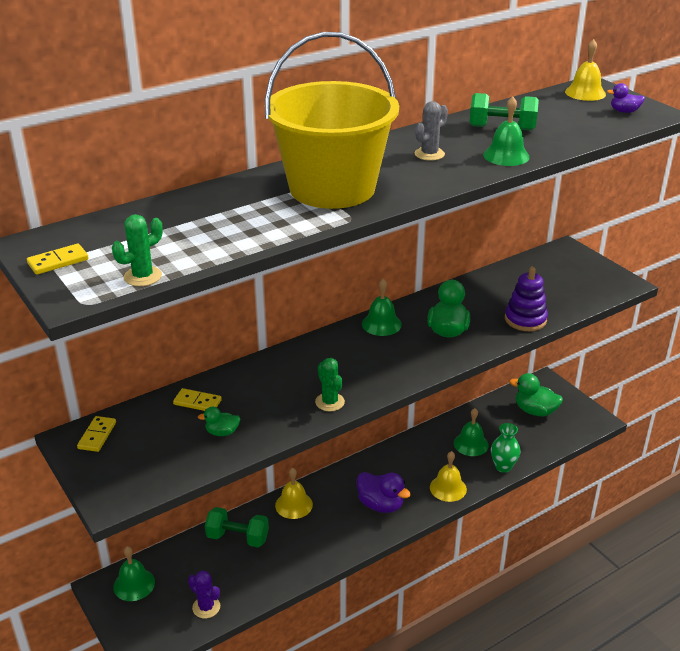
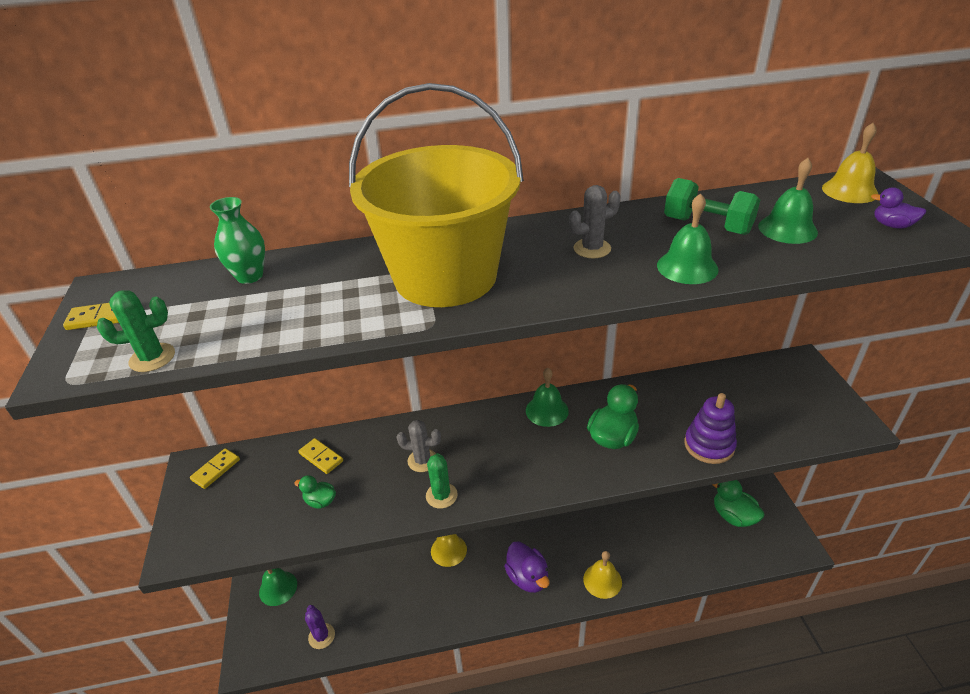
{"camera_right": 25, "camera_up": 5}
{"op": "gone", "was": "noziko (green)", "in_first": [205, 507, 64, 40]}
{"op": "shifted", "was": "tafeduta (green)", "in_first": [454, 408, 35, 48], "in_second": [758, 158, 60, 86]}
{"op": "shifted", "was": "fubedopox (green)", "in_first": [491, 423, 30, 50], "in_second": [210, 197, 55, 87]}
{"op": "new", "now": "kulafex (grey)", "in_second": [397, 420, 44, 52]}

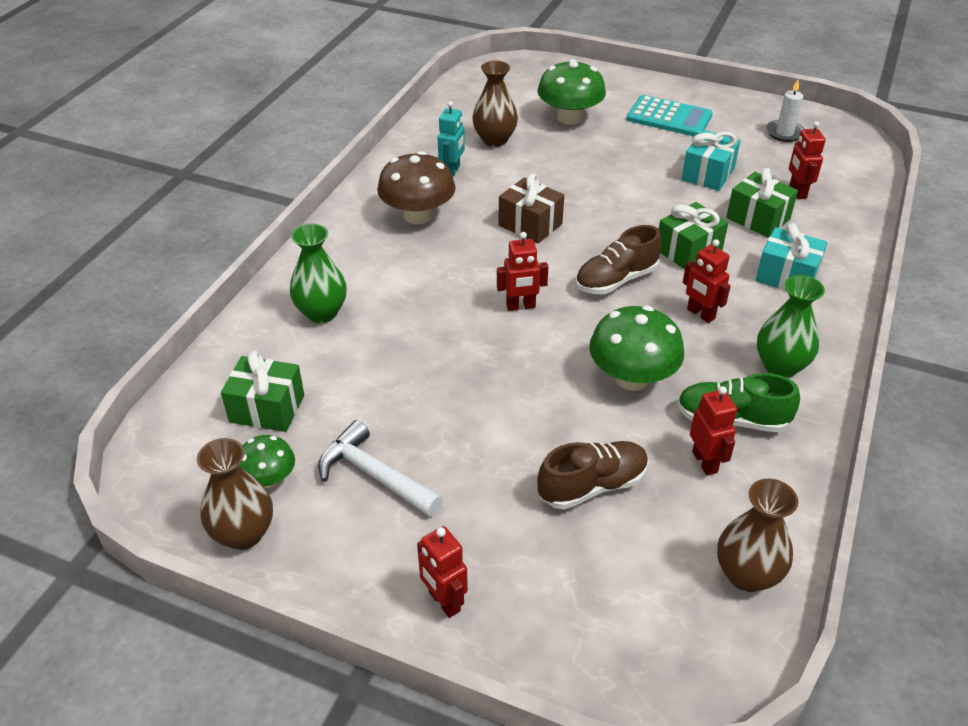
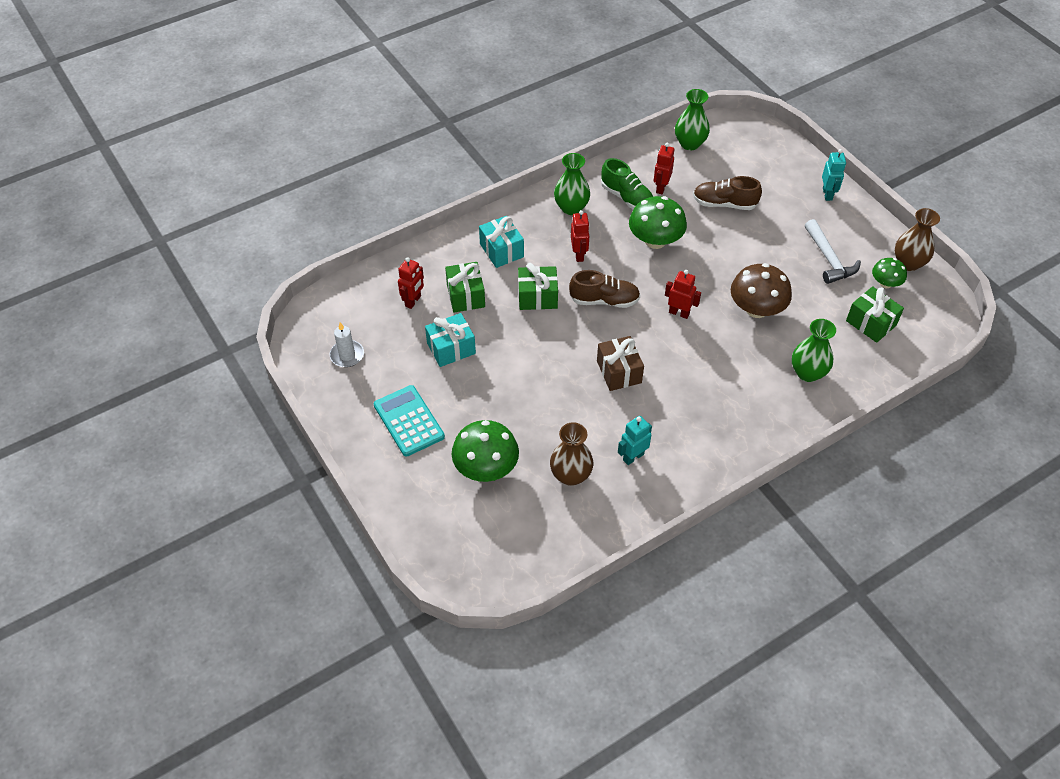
{"camera_right": -145, "camera_up": 10}
{"op": "shifted", "was": "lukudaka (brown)", "in_first": [377, 151, 79, 73], "in_second": [731, 263, 61, 55]}
{"op": "repainted", "was": "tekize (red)", "now": "tekize (turquoise)", "in_first": [417, 526, 51, 92], "in_second": [822, 149, 24, 52]}
{"op": "repainted", "was": "fubedopox (brown)", "now": "fubedopox (green)", "in_first": [717, 479, 81, 113], "in_second": [675, 89, 35, 61]}

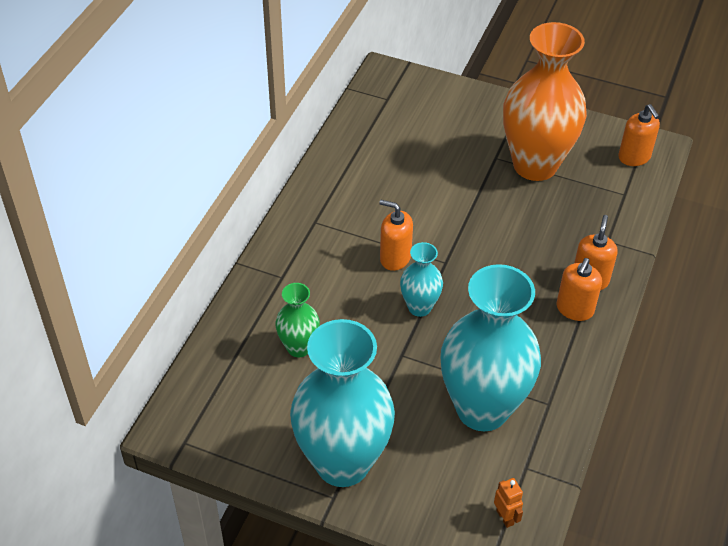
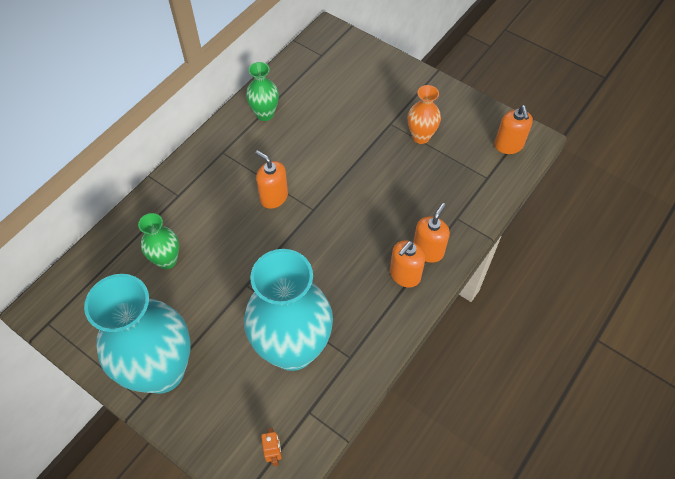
{"camera_right": 15, "camera_up": 10}
{"op": "gone", "was": "fubedopox (turquoise)", "in_first": [400, 242, 43, 75]}
{"op": "scaled", "was": "fubedopox (orange)", "in_first": [503, 22, 84, 159], "in_second": [408, 85, 33, 59], "ratio": 0.47}
{"op": "new", "now": "fubedopox (green)", "in_second": [246, 62, 33, 59]}

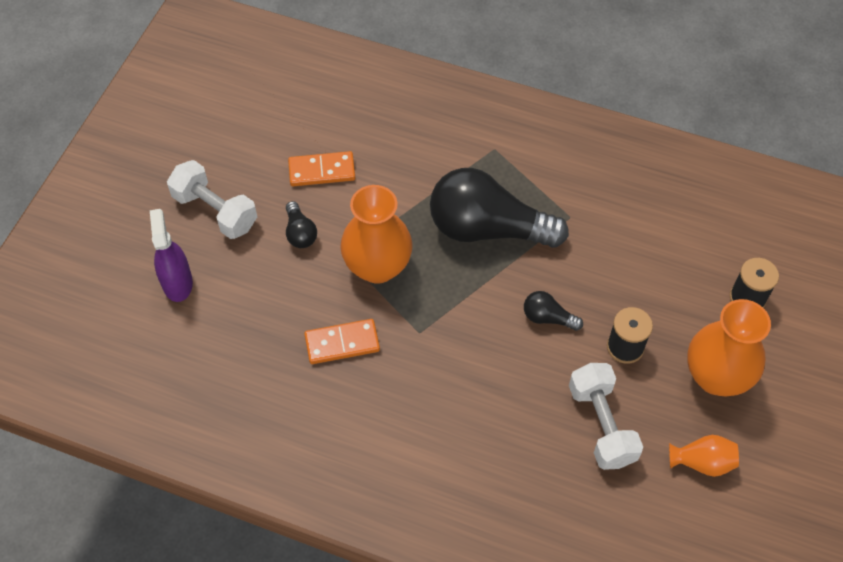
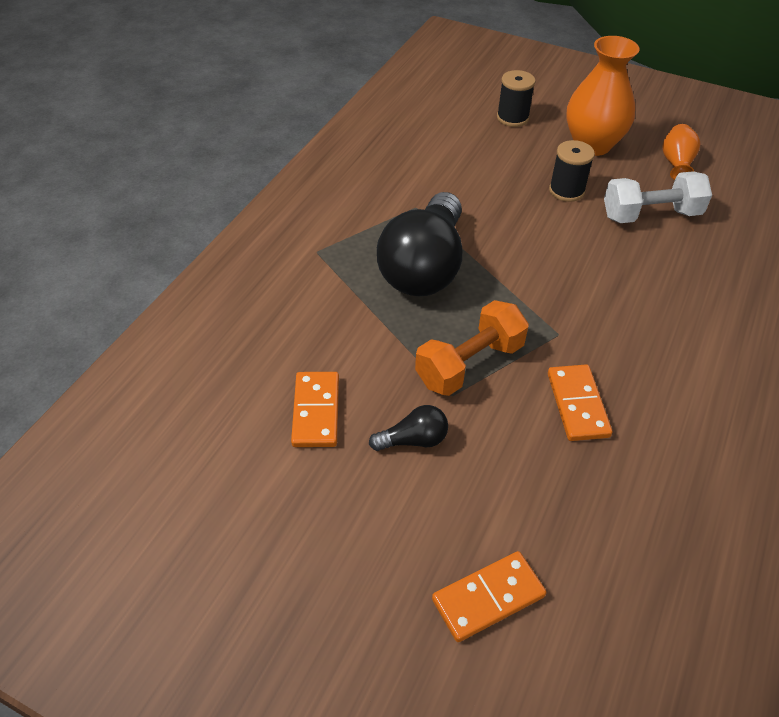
{"camera_right": -85, "camera_up": -10}
{"op": "swapped", "was": "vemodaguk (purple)", "now": "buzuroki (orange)", "in_first": [150, 209, 43, 93], "in_second": [432, 551, 114, 91]}
{"op": "gone", "was": "noziko (white)", "in_first": [167, 160, 90, 79]}
{"op": "swapped", "was": "fubedopox (orange)", "now": "noziko (orange)", "in_first": [340, 185, 73, 99], "in_second": [415, 300, 114, 96]}
{"op": "gone", "was": "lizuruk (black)", "in_first": [524, 291, 59, 40]}

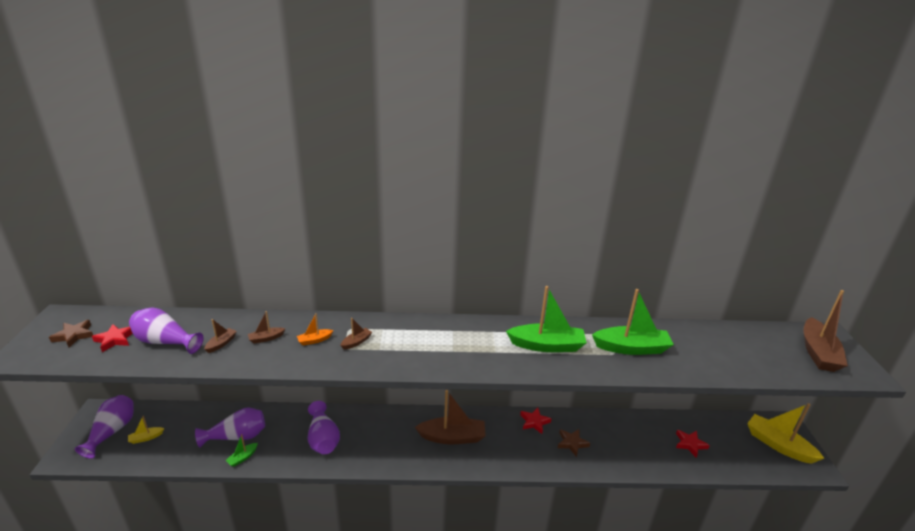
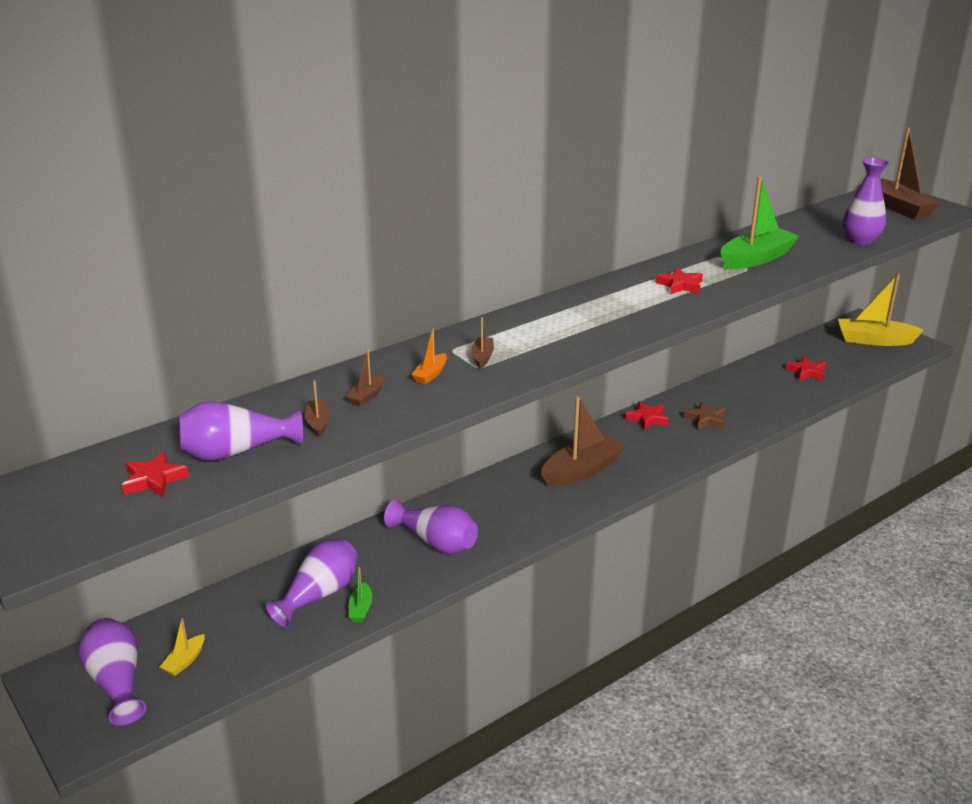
{"camera_right": -35, "camera_up": 0}
{"op": "gone", "was": "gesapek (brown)", "in_first": [49, 320, 44, 27]}
{"op": "swapped", "was": "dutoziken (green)", "now": "gesapek (red)", "in_first": [506, 286, 81, 66], "in_second": [655, 267, 48, 27]}
{"op": "new", "now": "fubedopox (purple)", "in_second": [843, 158, 46, 87]}

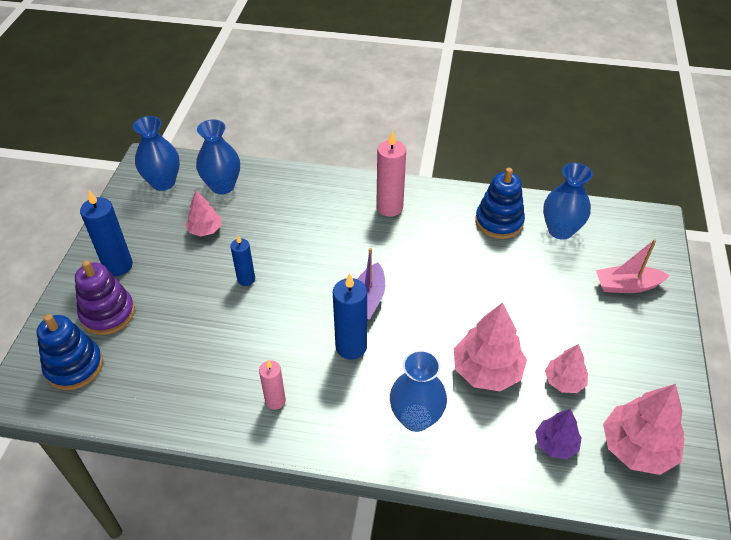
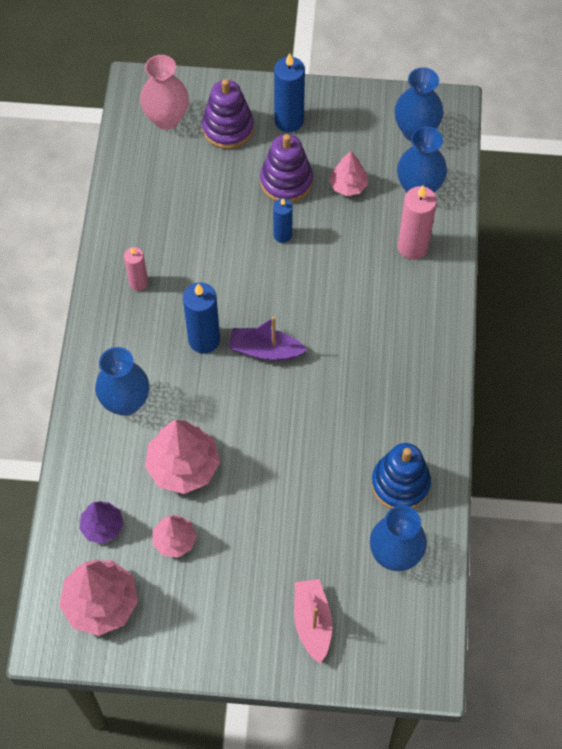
{"camera_right": 85, "camera_up": 15}
{"op": "swapped", "was": "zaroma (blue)", "now": "fubedopox (pink)", "in_first": [37, 314, 66, 76], "in_second": [140, 55, 49, 75]}
{"op": "shifted", "was": "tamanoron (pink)", "in_first": [376, 131, 30, 86], "in_second": [398, 186, 39, 74]}
{"op": "new", "now": "zaroma (purple)", "in_second": [260, 134, 53, 69]}

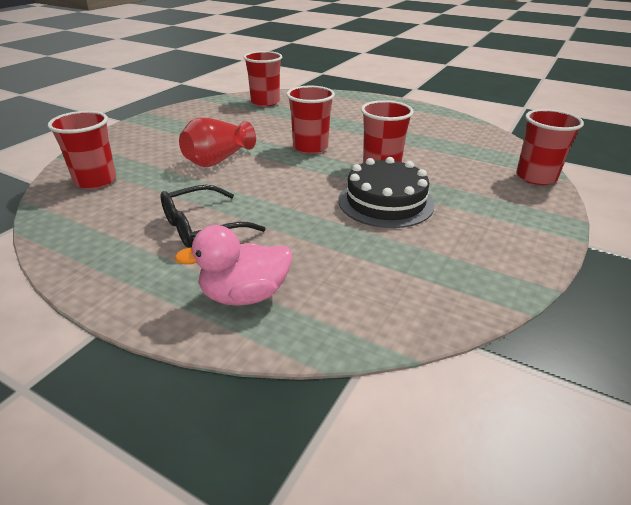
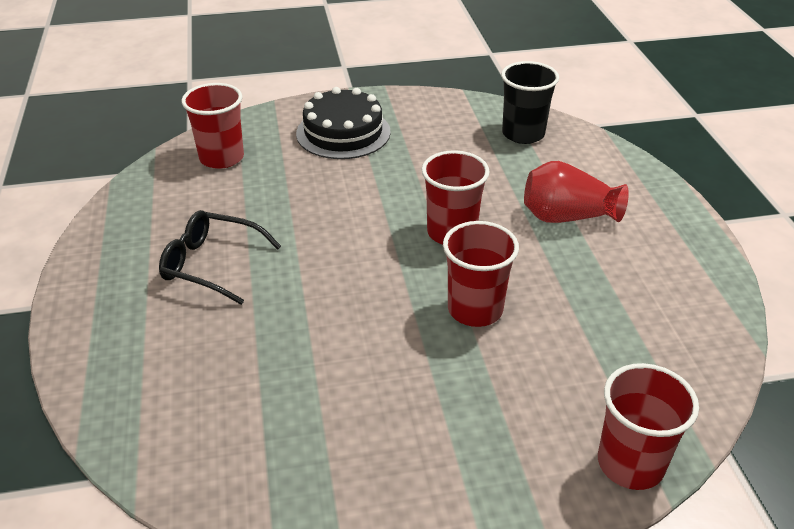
{"camera_right": 50, "camera_up": 5}
{"op": "gone", "was": "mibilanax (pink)", "in_first": [174, 225, 118, 81]}
{"op": "shifted", "was": "fubedopox (red)", "in_first": [179, 118, 77, 49], "in_second": [524, 161, 105, 62]}
{"op": "repainted", "was": "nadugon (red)", "now": "nadugon (black)", "in_first": [243, 51, 39, 56], "in_second": [501, 61, 58, 83]}
{"op": "shifted", "was": "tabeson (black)", "in_first": [338, 157, 96, 71], "in_second": [296, 87, 95, 72]}

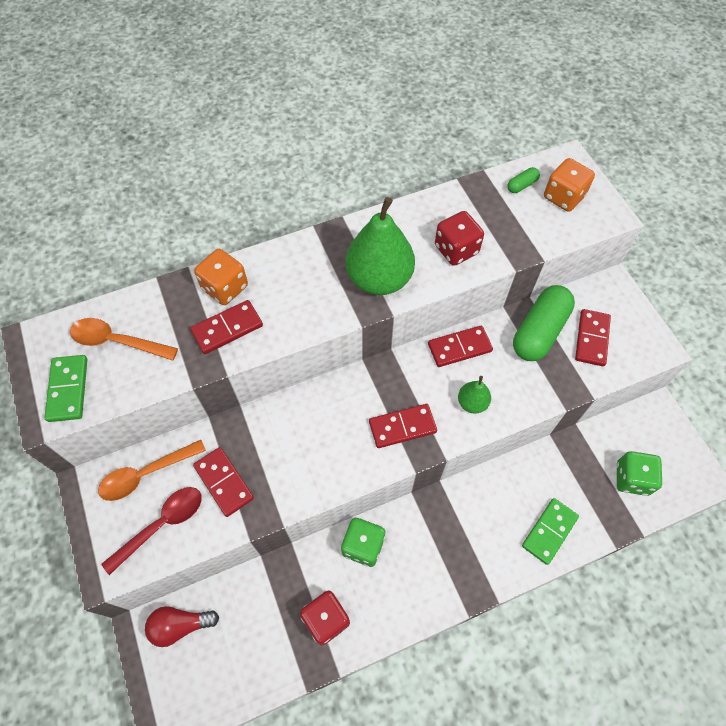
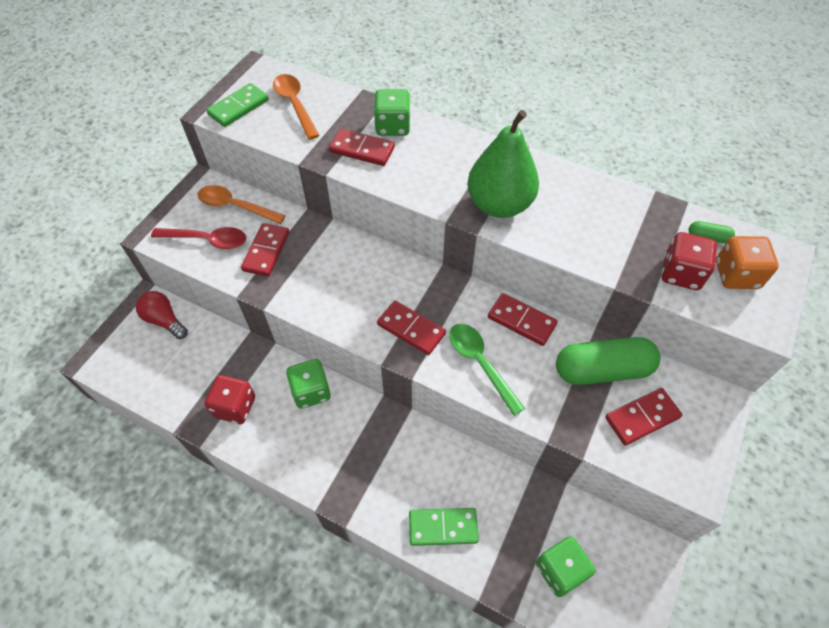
{"camera_right": 50, "camera_up": -5}
{"op": "repainted", "was": "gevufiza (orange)", "now": "gevufiza (green)", "in_first": [194, 249, 54, 56], "in_second": [374, 89, 37, 47]}
{"op": "shifted", "was": "gevufiza (red)", "in_first": [435, 211, 49, 55], "in_second": [662, 232, 55, 58]}
{"op": "swapped", "was": "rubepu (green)", "now": "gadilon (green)", "in_first": [458, 376, 33, 38], "in_second": [449, 324, 76, 92]}

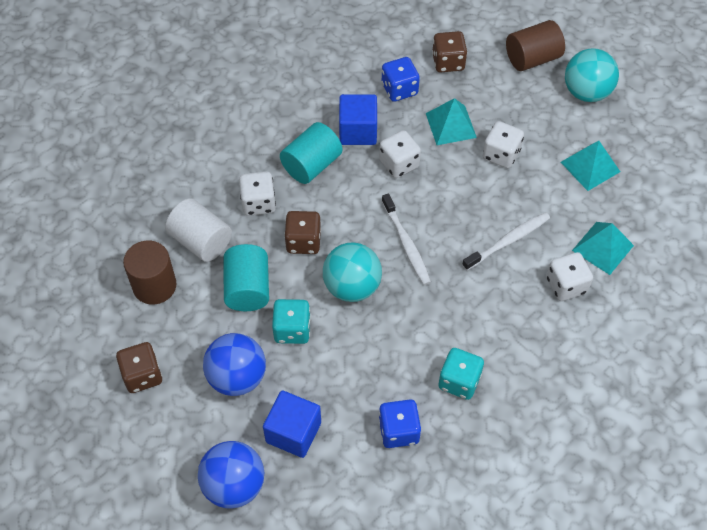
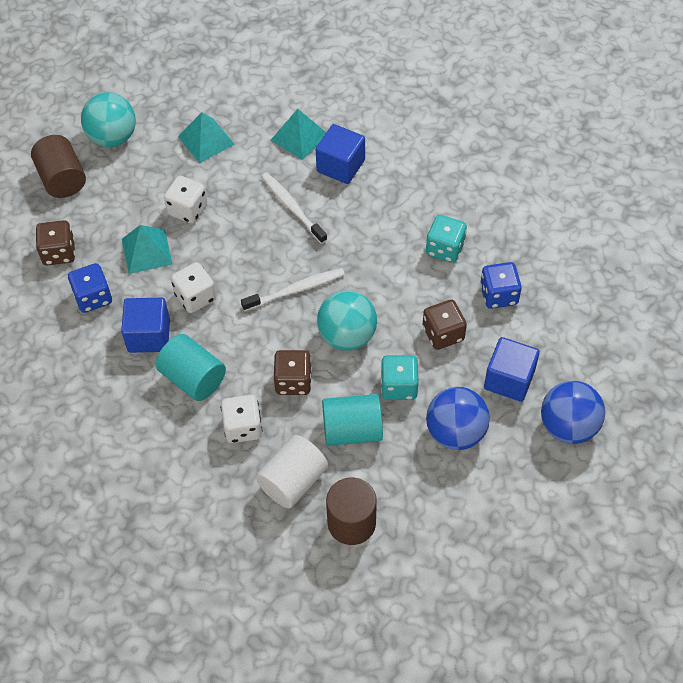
{"camera_right": -90, "camera_up": 0}
{"op": "shifted", "was": "gevufiza (brown)", "in_first": [116, 342, 46, 51], "in_second": [423, 300, 44, 50]}
{"op": "swapped", "was": "gevufiza (white)", "now": "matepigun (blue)", "in_first": [546, 252, 47, 49], "in_second": [316, 124, 49, 60]}

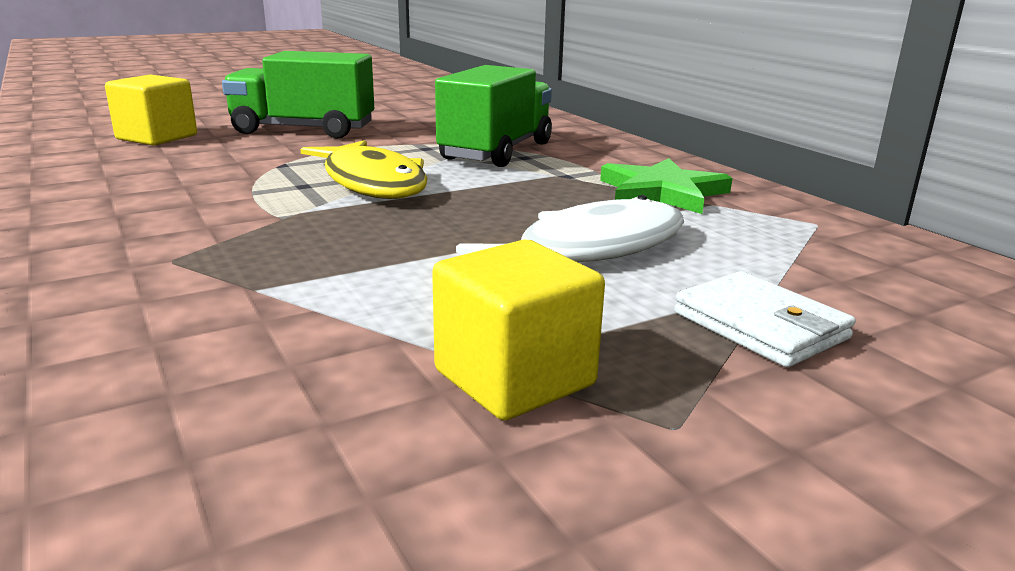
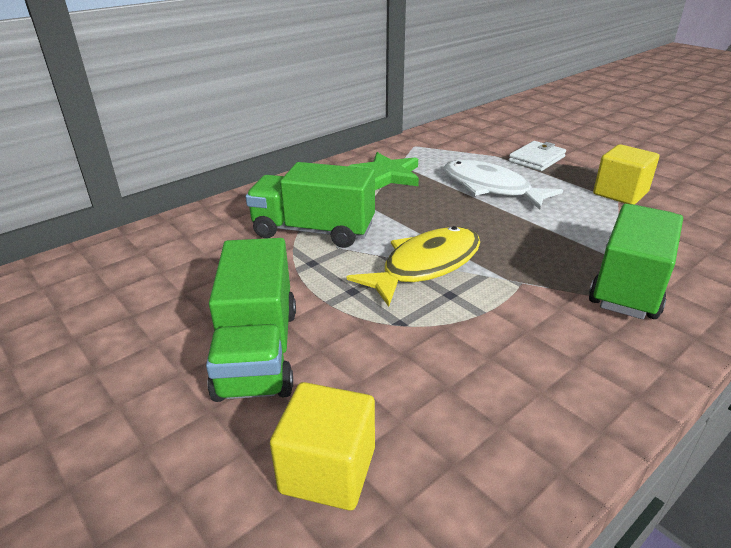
{"camera_right": -100, "camera_up": 10}
{"op": "new", "now": "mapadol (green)", "in_second": [589, 204, 94, 115]}

